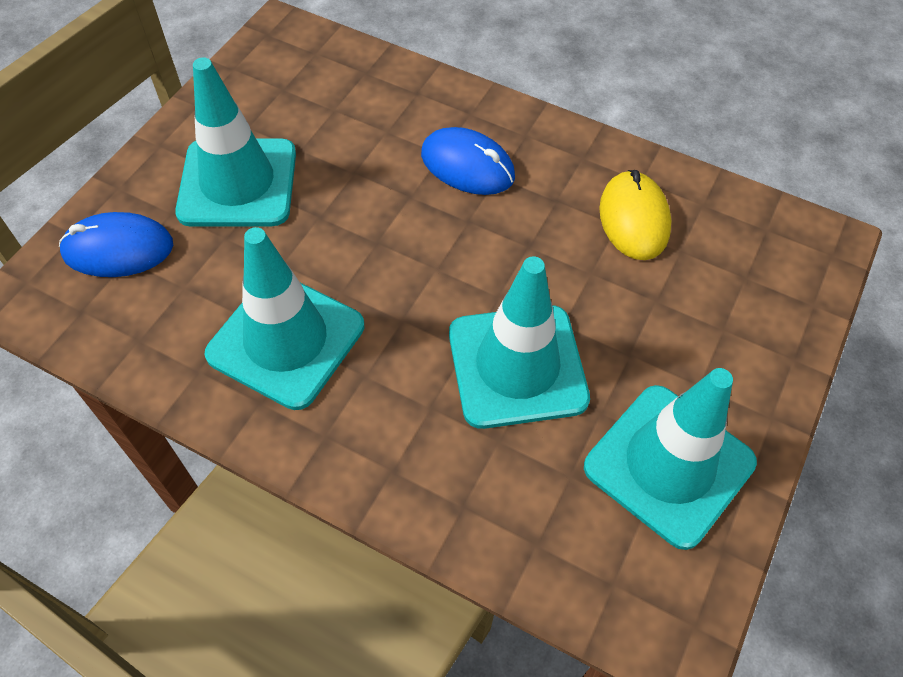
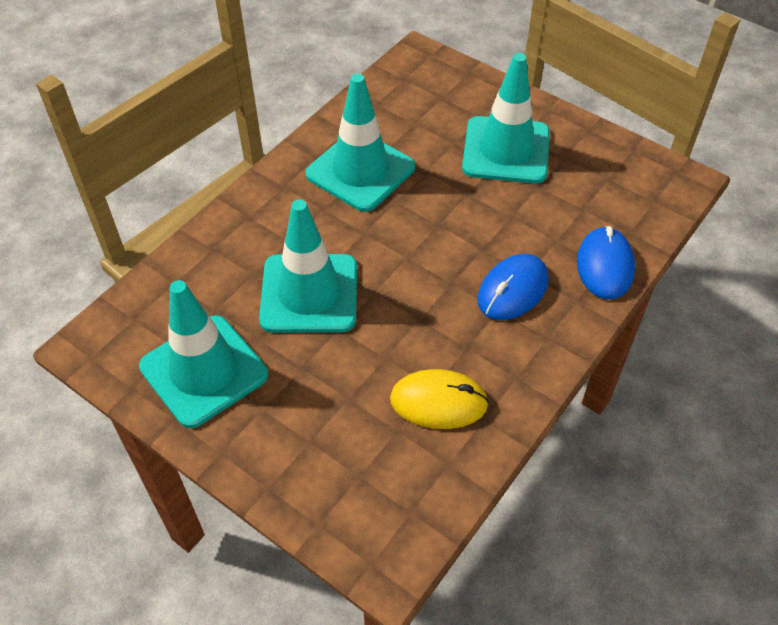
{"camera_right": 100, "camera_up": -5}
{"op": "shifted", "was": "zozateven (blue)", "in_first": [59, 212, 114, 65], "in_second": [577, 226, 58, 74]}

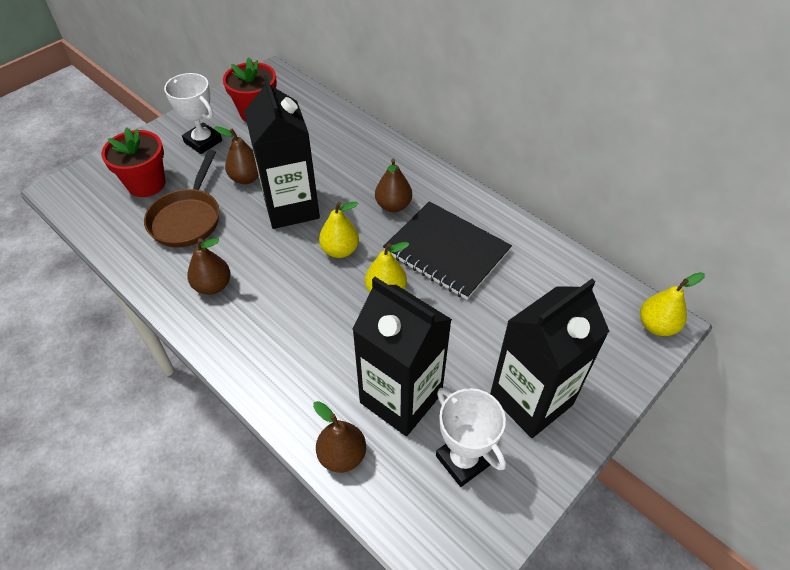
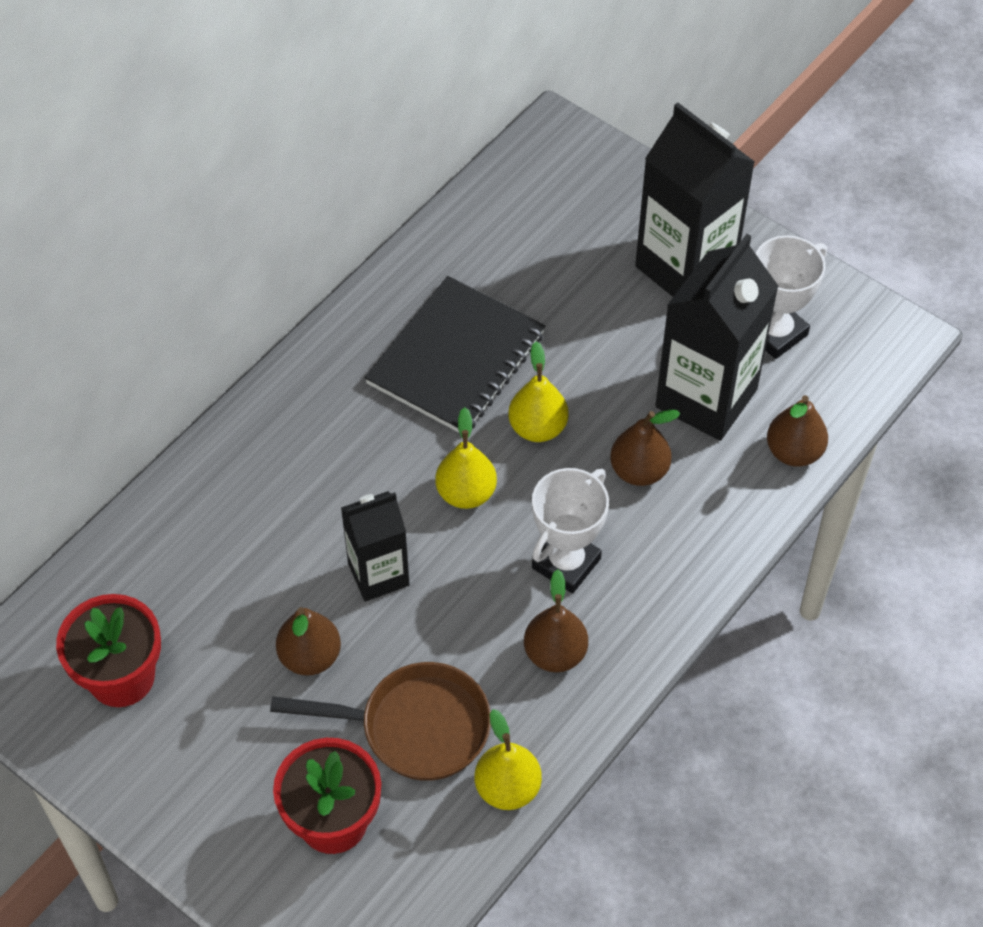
{"camera_right": -95, "camera_up": 5}
{"op": "shifted", "was": "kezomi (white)", "in_first": [164, 73, 58, 81], "in_second": [532, 468, 77, 126]}
{"op": "scaled", "was": "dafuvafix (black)", "in_first": [244, 75, 76, 154], "in_second": [341, 491, 69, 111], "ratio": 0.6}
{"op": "shifted", "was": "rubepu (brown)", "in_first": [375, 159, 37, 53], "in_second": [610, 410, 71, 76]}
{"op": "shifted", "was": "rubepu (yellow)", "in_first": [640, 272, 65, 64], "in_second": [474, 709, 68, 101]}

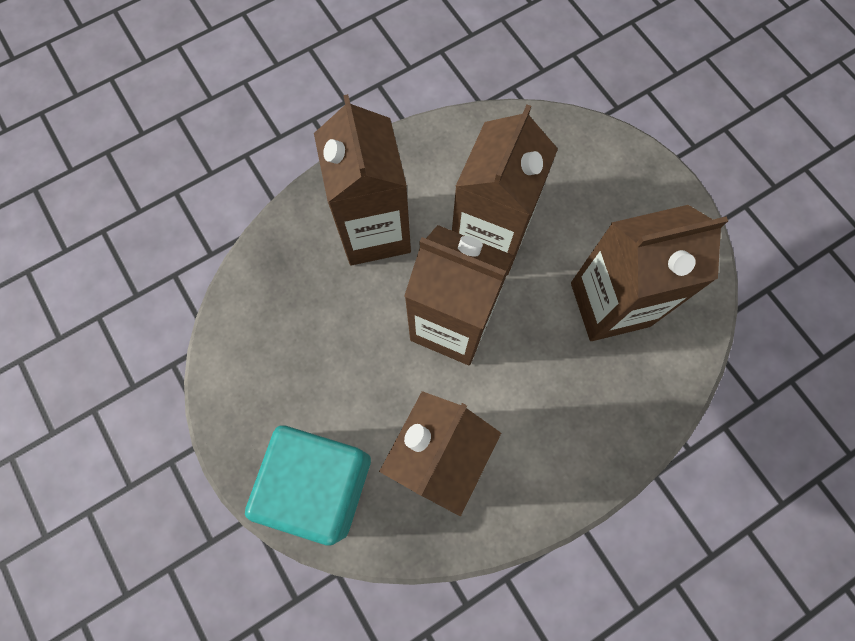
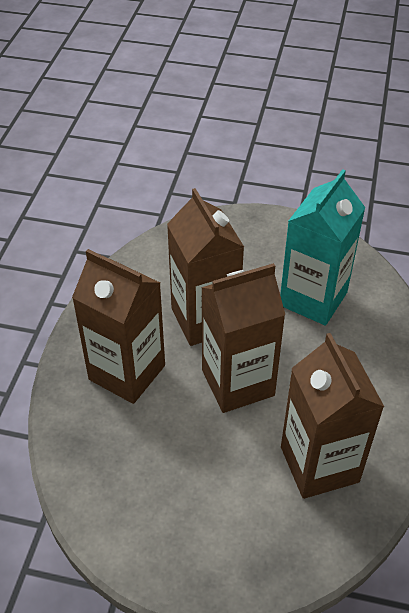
{"camera_right": -45, "camera_up": -25}
{"op": "gone", "was": "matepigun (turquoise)", "in_first": [245, 426, 126, 119]}
{"op": "repainted", "was": "dafuvafix (brown)", "now": "dafuvafix (turquoise)", "in_first": [571, 205, 157, 136], "in_second": [280, 169, 85, 156]}

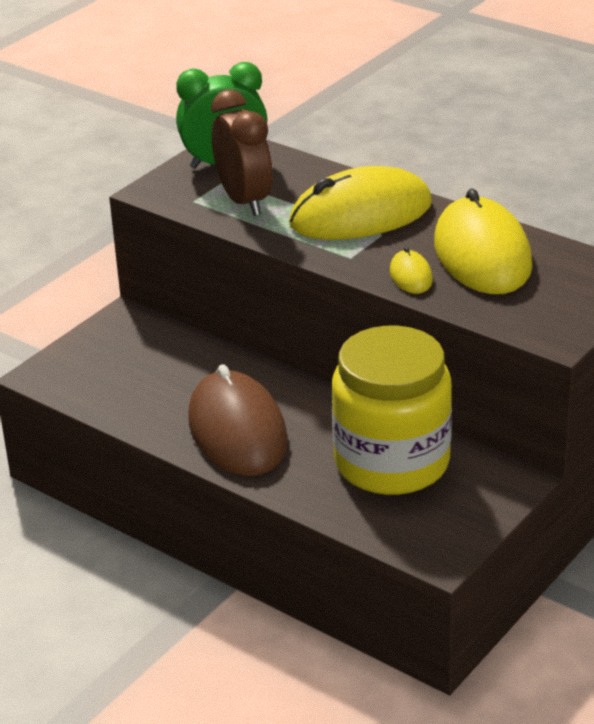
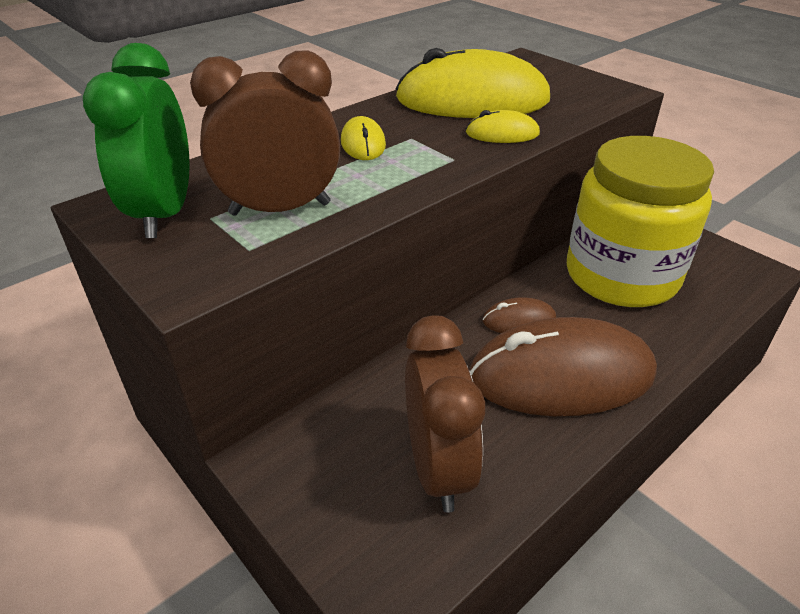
{"camera_right": -80, "camera_up": 5}
{"op": "scaled", "was": "zozateven (yellow)", "in_first": [289, 166, 143, 74], "in_second": [341, 116, 45, 44], "ratio": 0.44}
{"op": "new", "now": "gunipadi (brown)", "in_second": [405, 315, 80, 198]}
{"op": "new", "now": "zozateven (brown)", "in_second": [483, 297, 73, 36]}

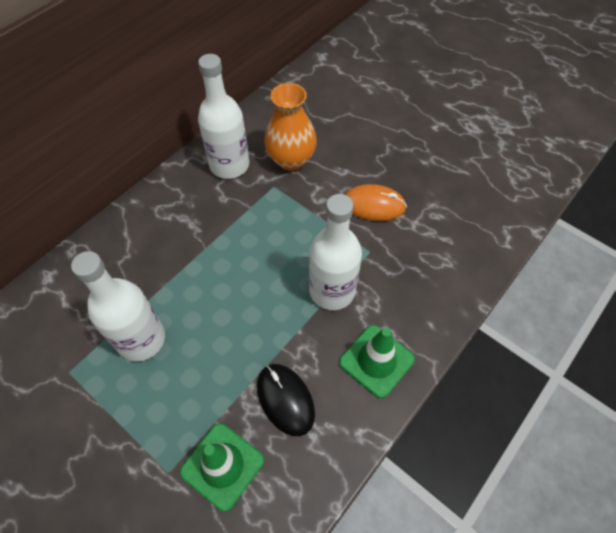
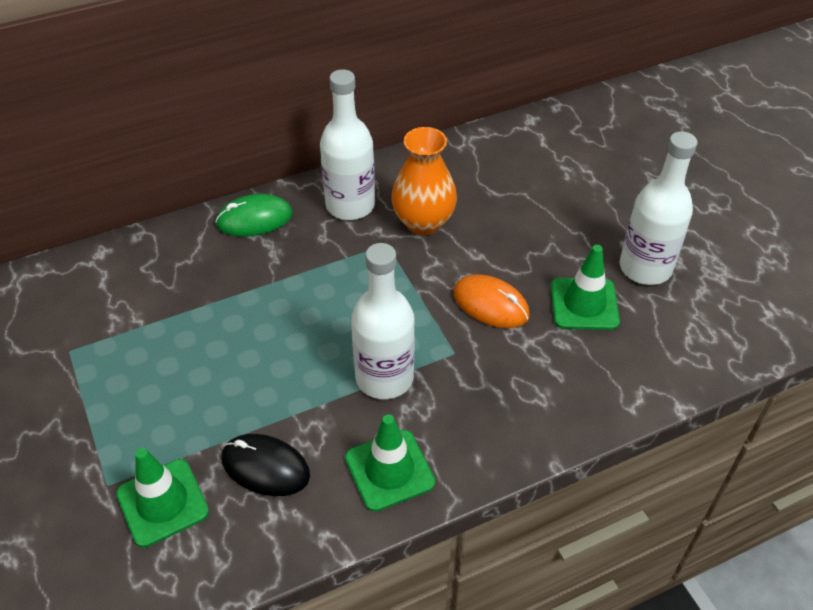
{"camera_right": 25, "camera_up": -10}
{"op": "shifted", "was": "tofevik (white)", "in_first": [71, 251, 94, 111], "in_second": [620, 131, 77, 154]}
{"op": "rotated", "was": "zozateven (black)", "in_first": [257, 364, 58, 72], "in_second": [221, 434, 89, 62], "clockwise": -60}
{"op": "new", "now": "zozateven (green)", "in_second": [215, 194, 77, 42]}
{"op": "new", "now": "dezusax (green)", "in_second": [551, 245, 69, 85]}

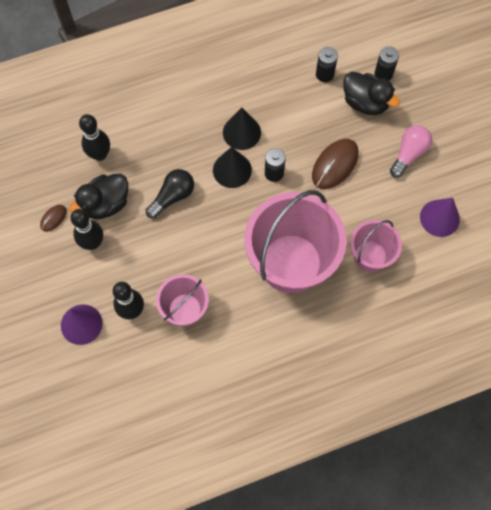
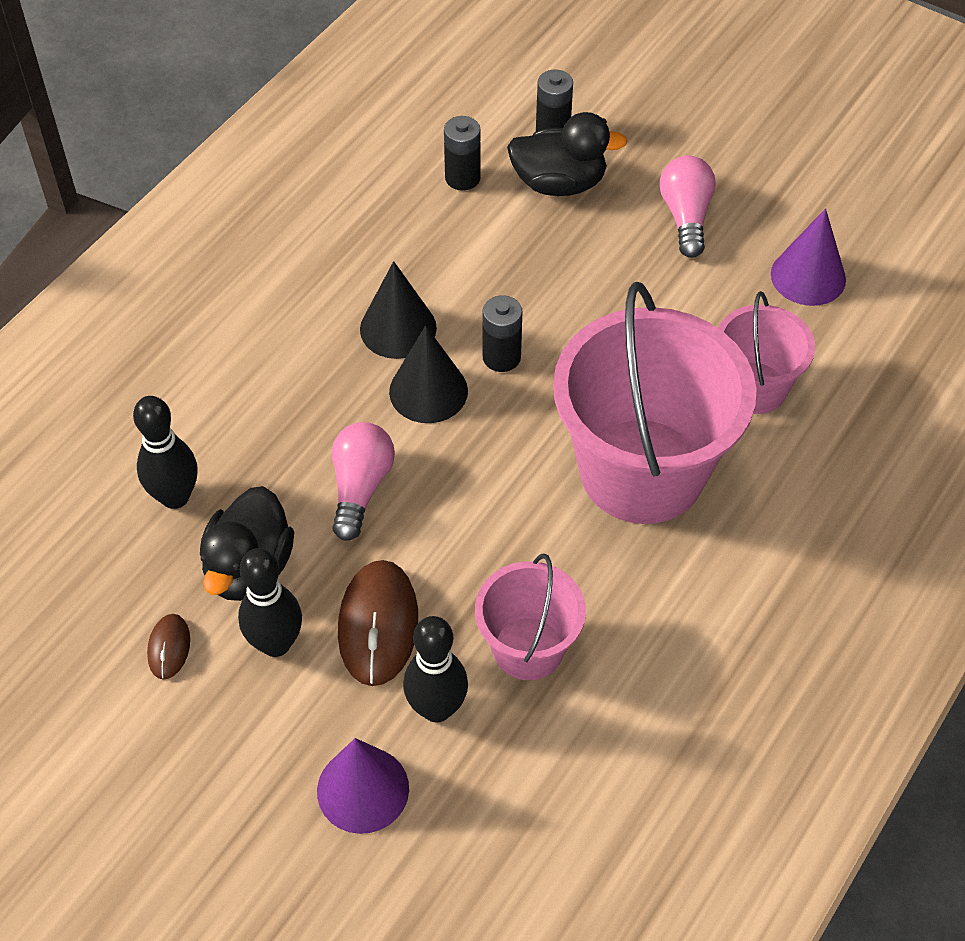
{"camera_right": -35, "camera_up": -15}
{"op": "repainted", "was": "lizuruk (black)", "now": "lizuruk (pink)", "in_first": [146, 169, 48, 50], "in_second": [332, 422, 63, 119]}
{"op": "shifted", "was": "zozateven (brown)", "in_first": [312, 139, 47, 50], "in_second": [338, 560, 80, 126]}

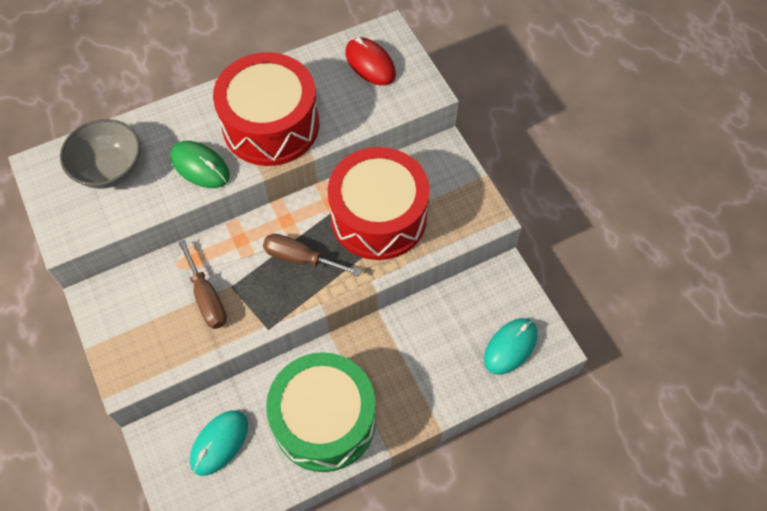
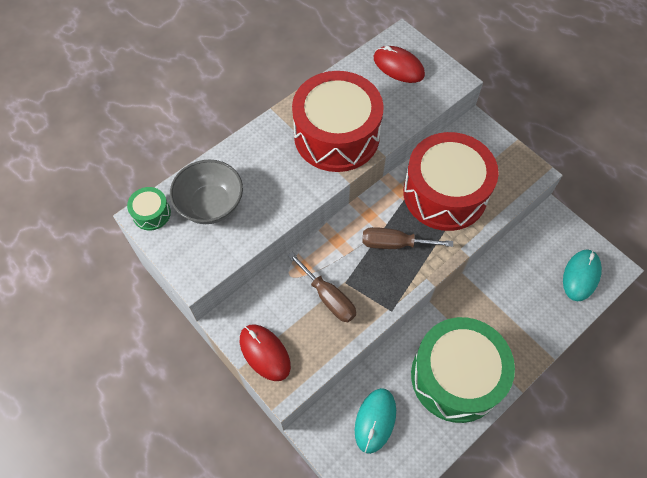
{"camera_right": -15, "camera_up": 0}
{"op": "gone", "was": "zozateven (green)", "in_first": [170, 141, 60, 47]}
{"op": "new", "now": "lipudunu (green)", "in_second": [127, 187, 44, 44]}
{"op": "new", "now": "zozateven (red)", "in_second": [240, 324, 51, 57]}

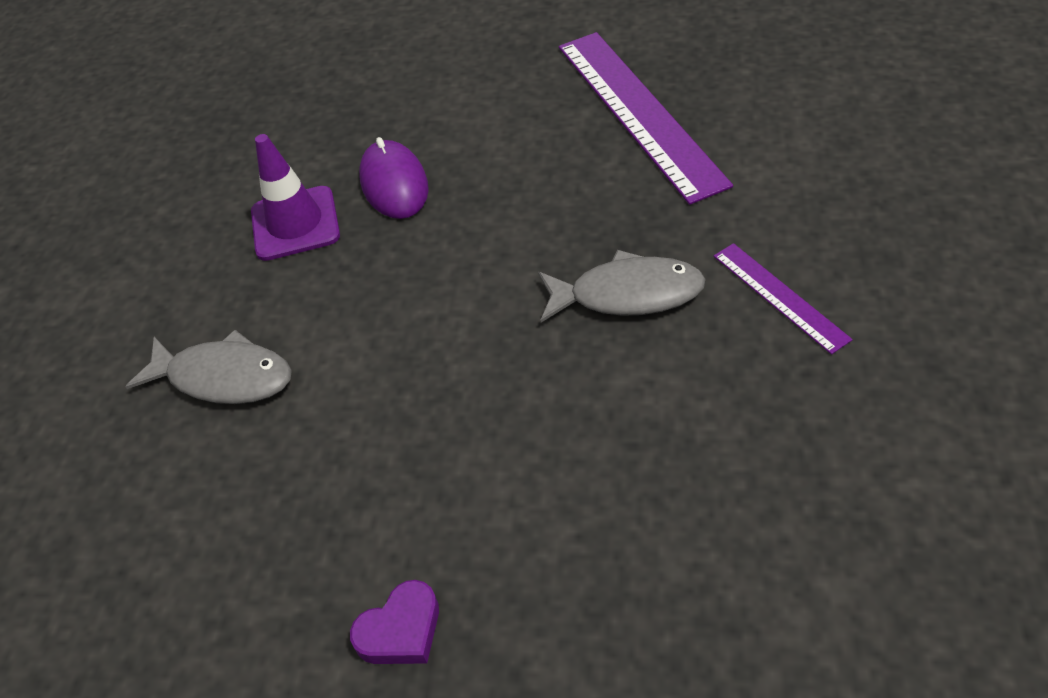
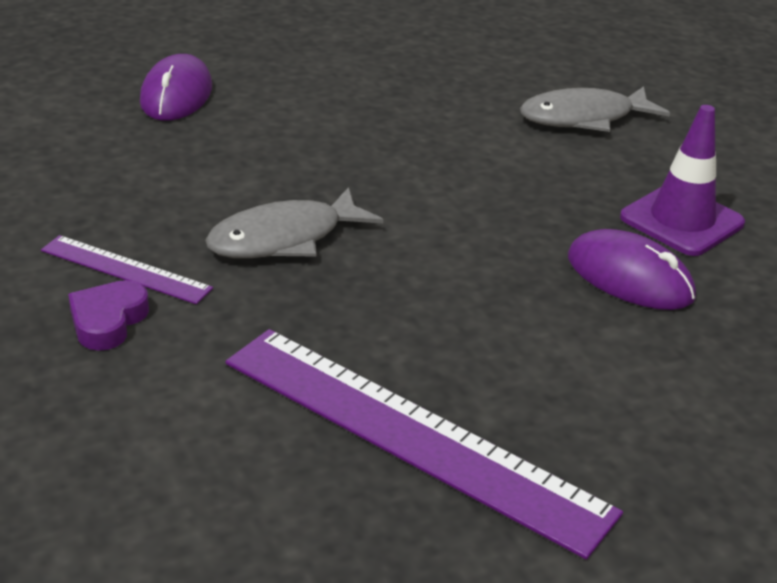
{"camera_right": 140, "camera_up": -15}
{"op": "shifted", "was": "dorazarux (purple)", "in_first": [350, 580, 89, 84], "in_second": [68, 280, 81, 71]}
{"op": "new", "now": "zozateven (purple)", "in_second": [140, 54, 72, 67]}

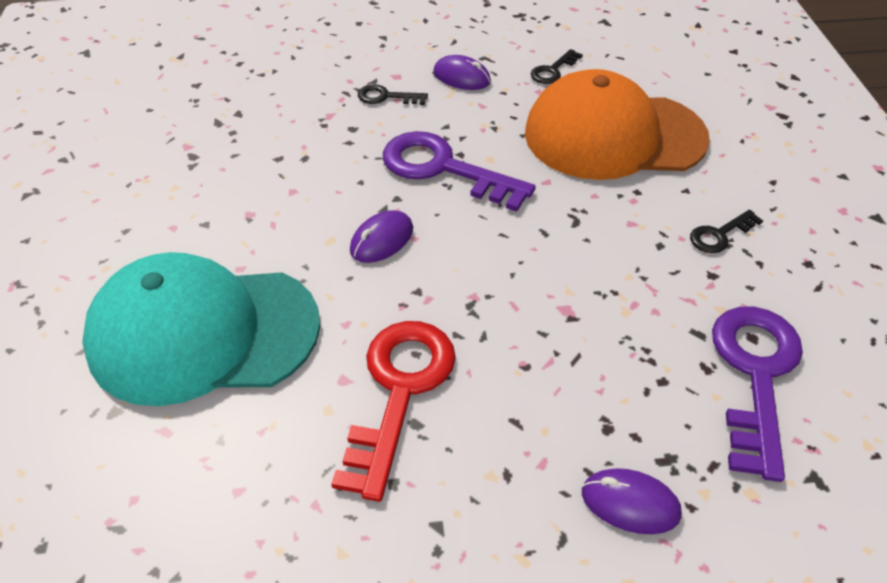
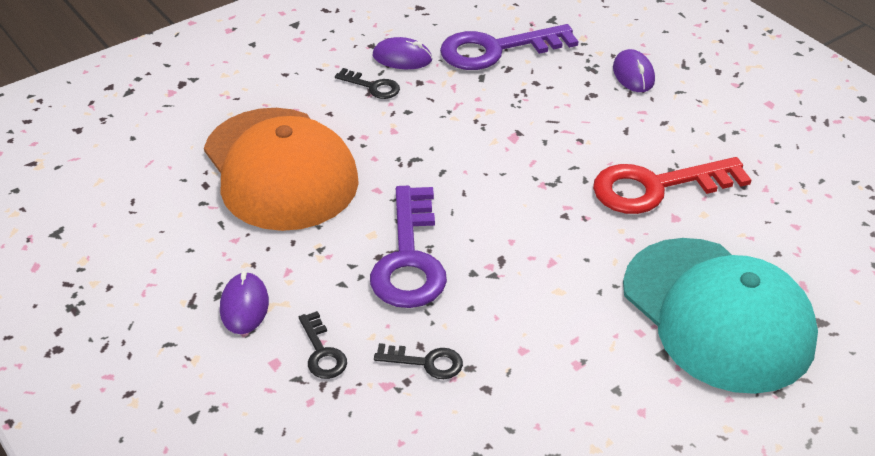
{"camera_right": -120, "camera_up": -5}
{"op": "shifted", "was": "zozateven (purple)", "in_first": [350, 210, 63, 53], "in_second": [373, 37, 59, 32]}
{"op": "shifted", "was": "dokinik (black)", "in_first": [531, 49, 52, 35], "in_second": [374, 343, 89, 36]}

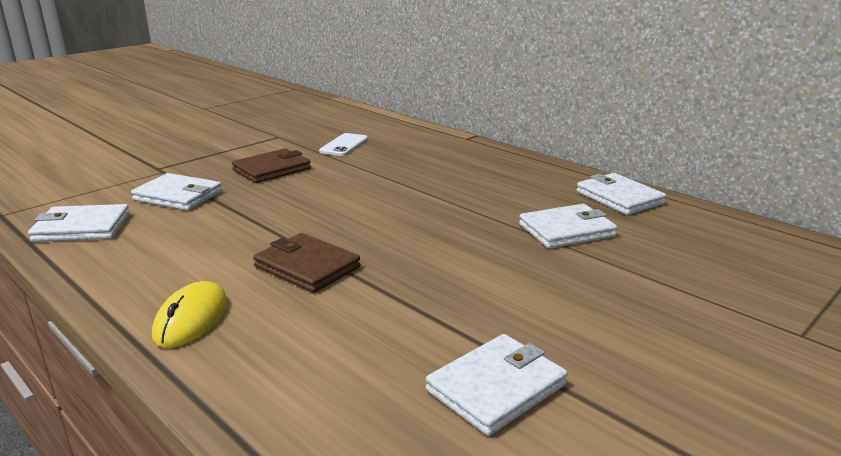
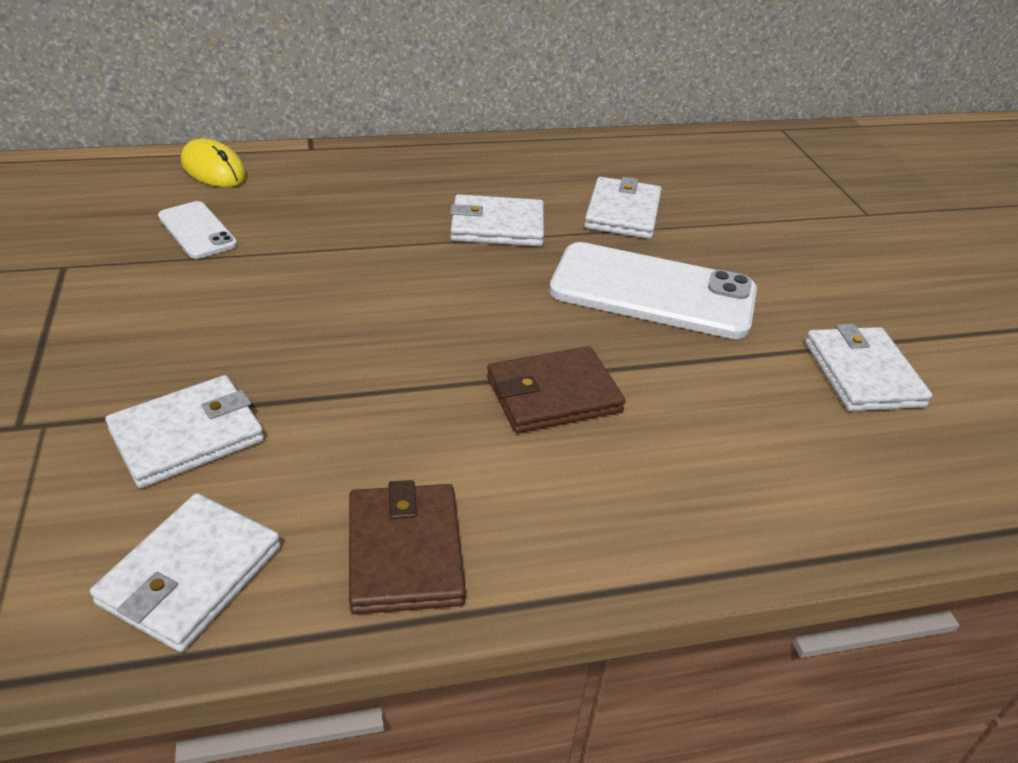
{"camera_right": -60, "camera_up": 15}
{"op": "shifted", "was": "zozateven (yellow)", "in_first": [152, 281, 76, 67], "in_second": [181, 138, 66, 49]}
{"op": "shifted", "was": "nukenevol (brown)", "in_first": [232, 148, 79, 35], "in_second": [349, 480, 117, 134]}
{"op": "shifted", "was": "nukenevol (white)", "in_first": [577, 173, 89, 42], "in_second": [450, 194, 94, 52]}
{"op": "new", "now": "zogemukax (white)", "in_second": [549, 242, 208, 97]}

